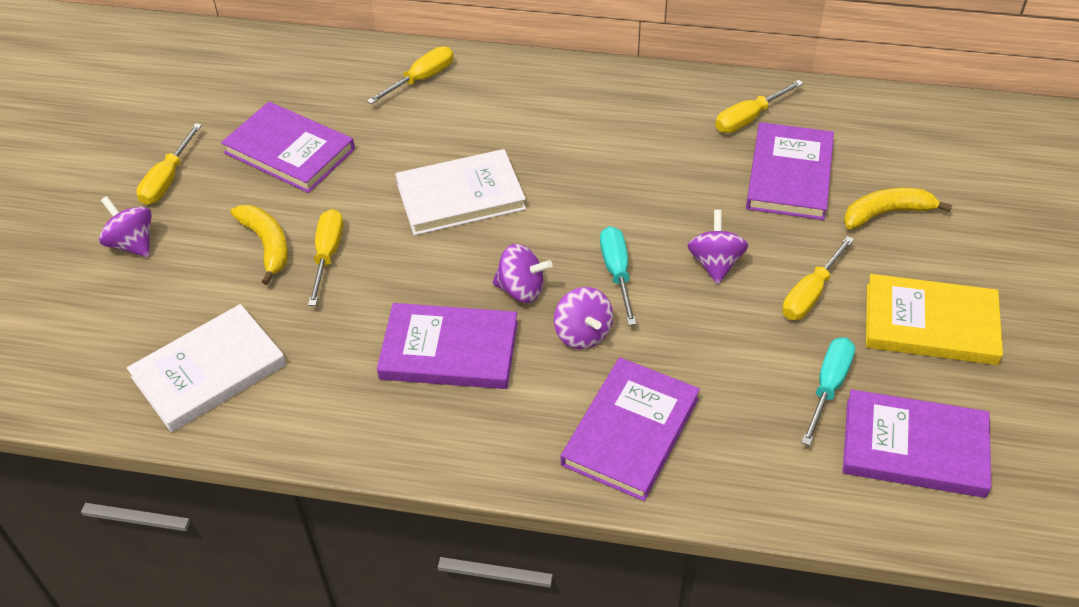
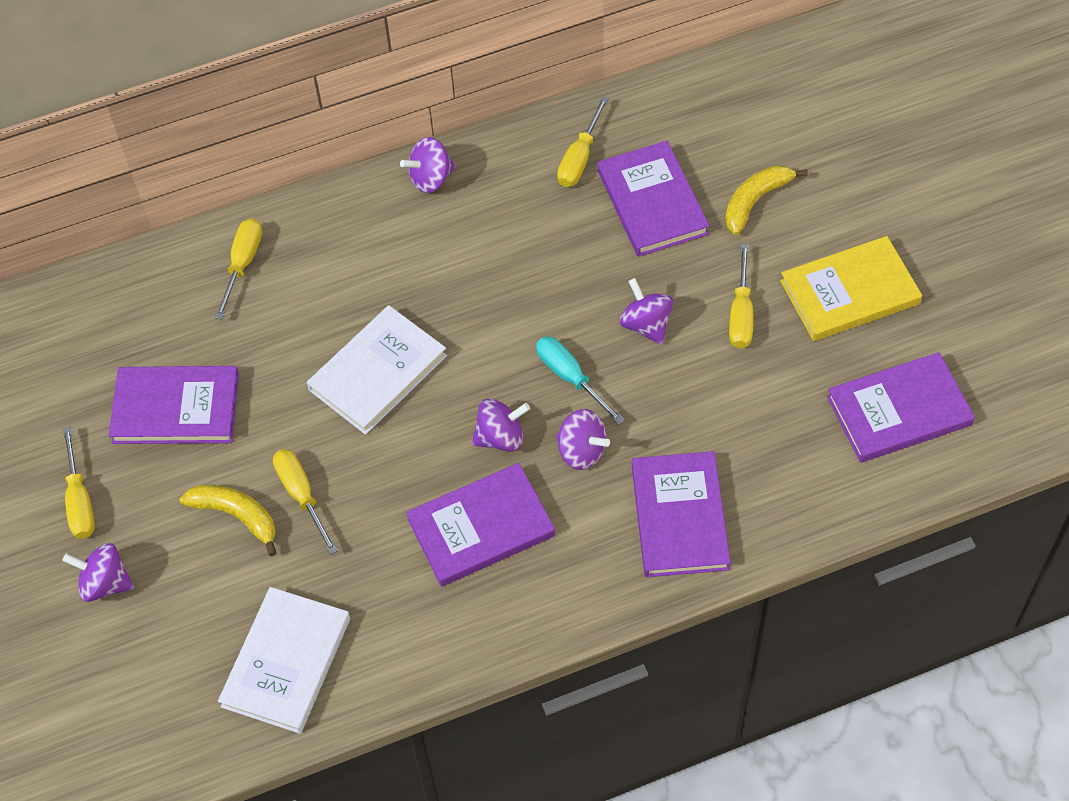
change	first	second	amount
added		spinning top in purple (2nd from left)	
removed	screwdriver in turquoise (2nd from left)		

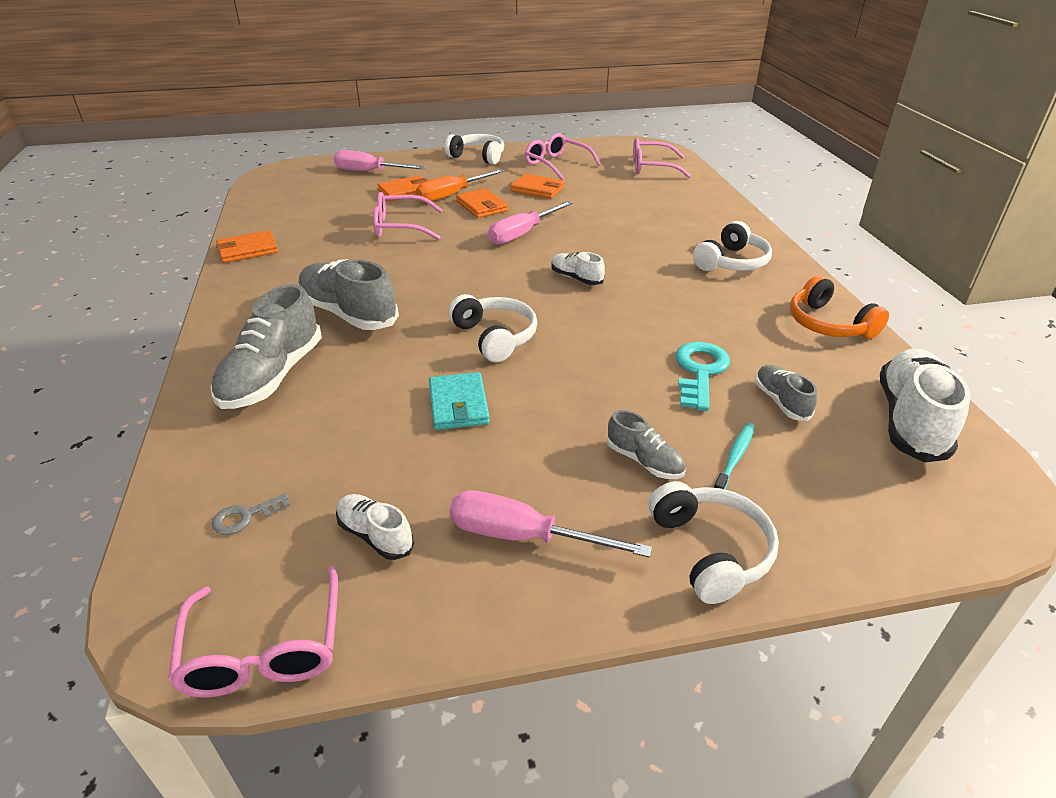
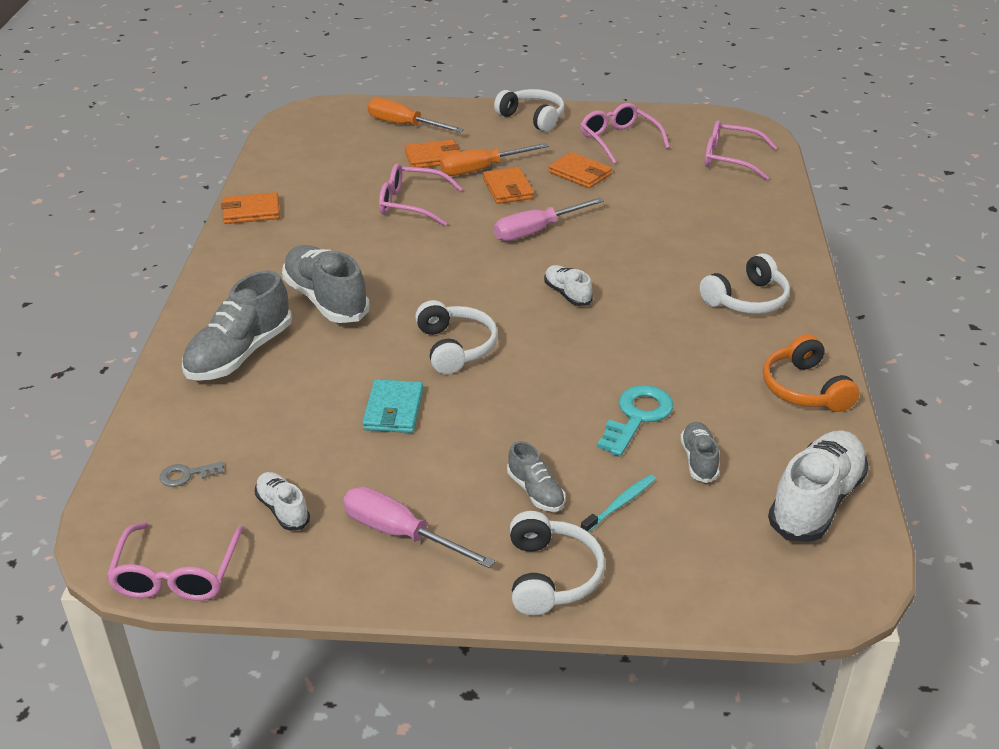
change	first	second	amount
recoloured	screwdriver in pink (1st from left)	screwdriver in orange (1st from left)	

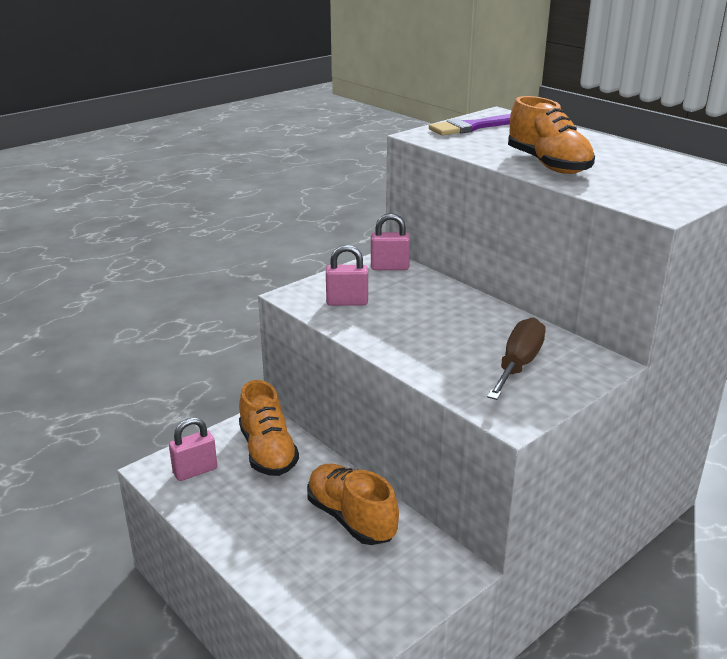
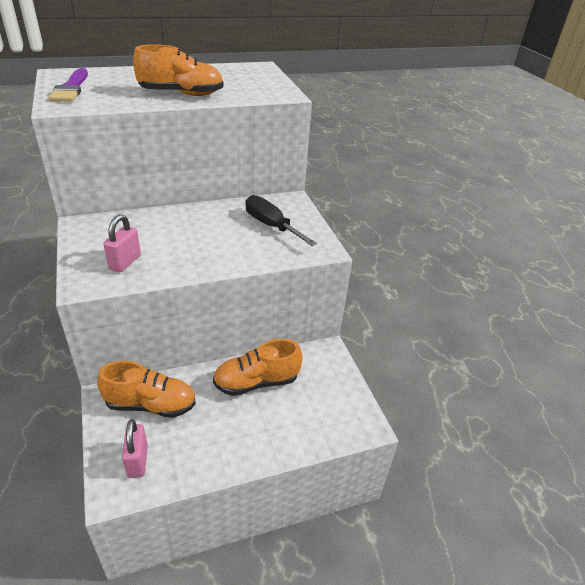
change	first	second	amount
recoloured	screwdriver in brown	screwdriver in black	
removed	padlock in pink (3rd from left)		

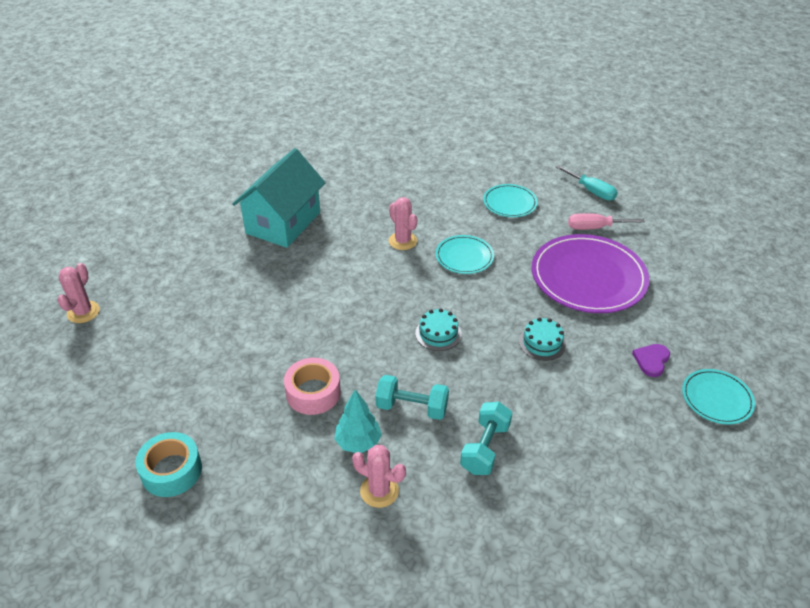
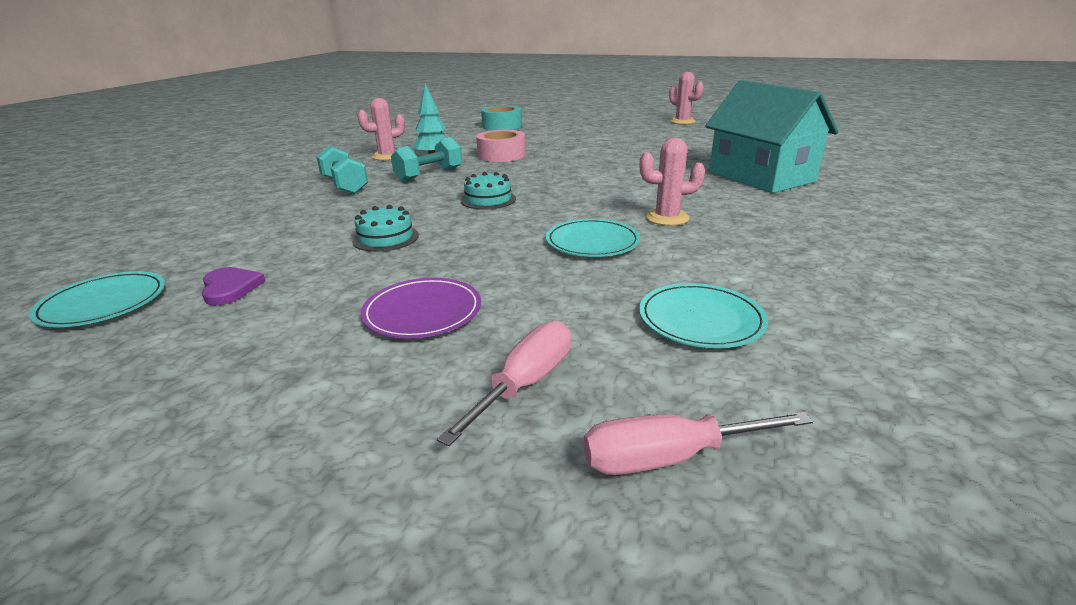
change	first	second	amount
resized	plate in purple		x0.52
recoloured	screwdriver in turquoise	screwdriver in pink (2nd from left)	

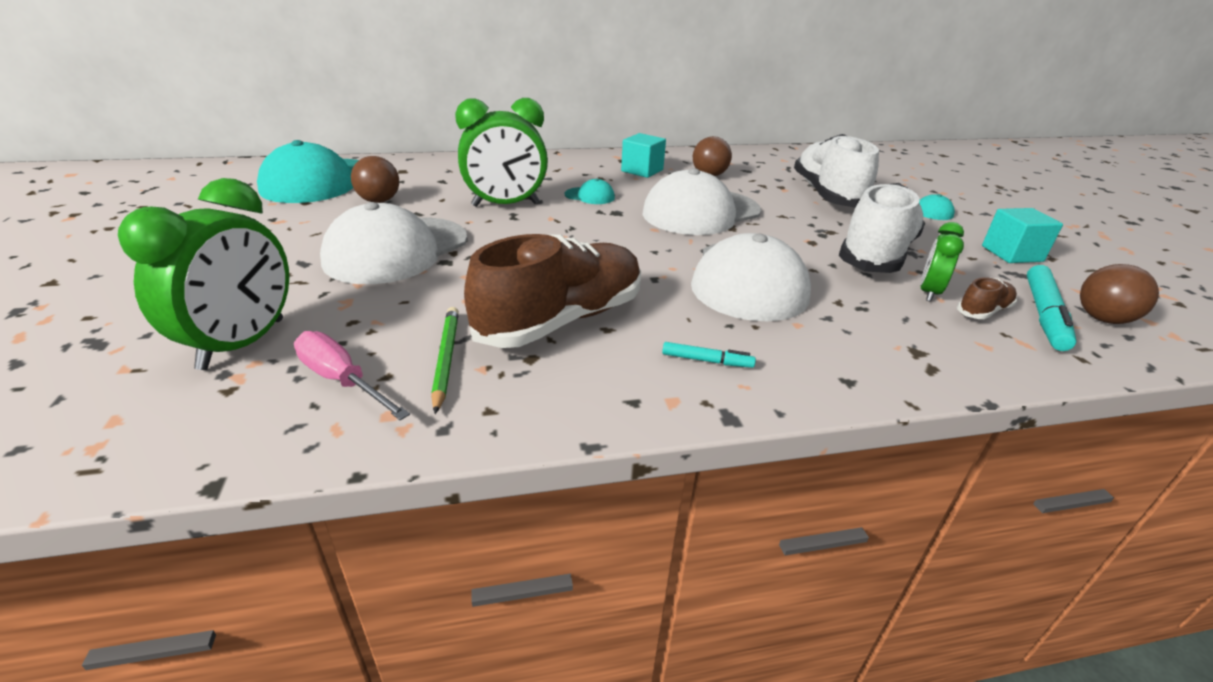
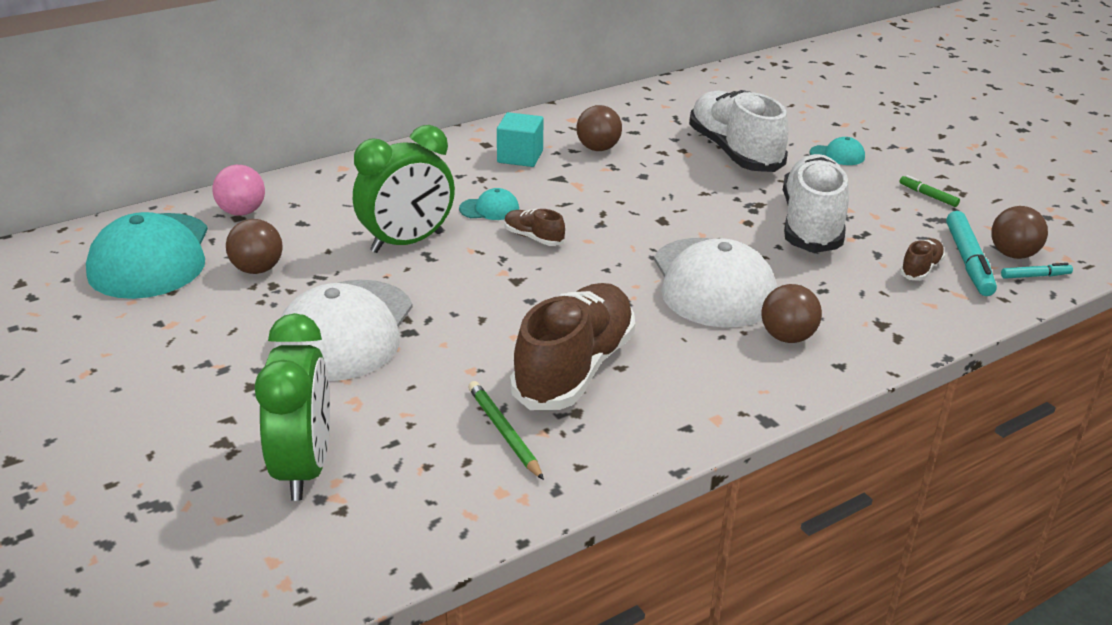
change	first	second	amount
added		ball in pink	
added		shoe in brown (1st from left)	
added		ball in brown (3rd from left)	
replaced	cube in turquoise (2nd from left)	marker in green	
moved	marker in turquoise (1st from left in the first image)	marker in turquoise (2nd from left)	
removed	screwdriver in pink		
removed	cap in white (2nd from left)		
removed	clock in green (3rd from left)		

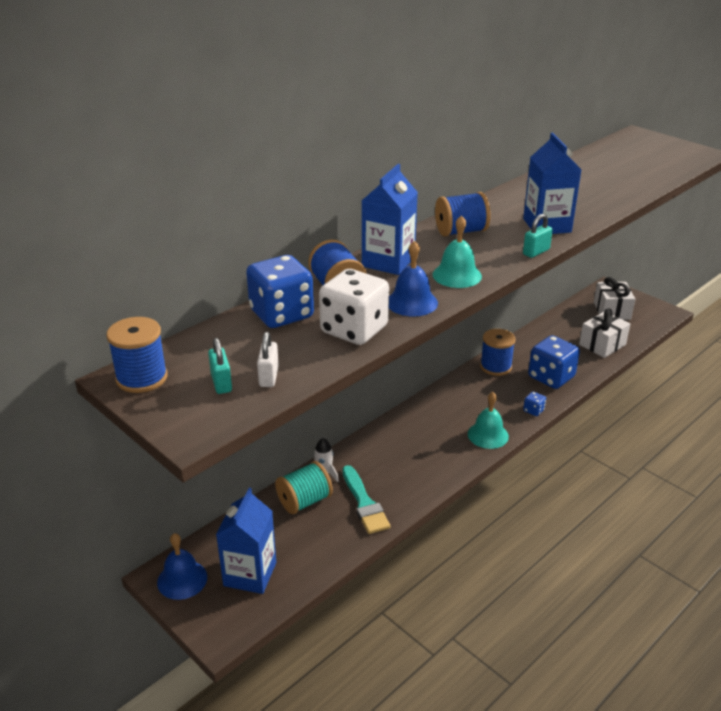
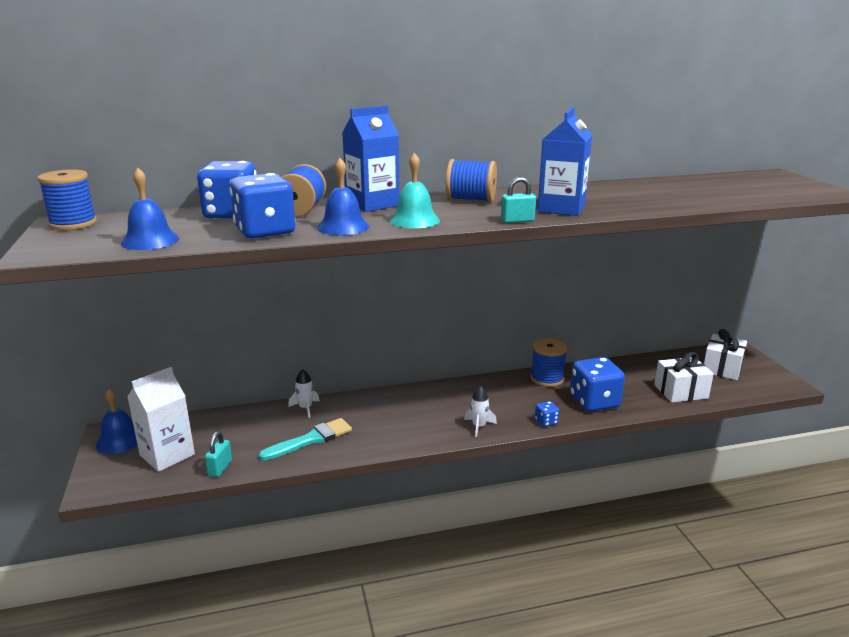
change	first	second	amount
replaced	padlock in white	bell in blue (2nd from left)	
recoloured	carton in blue (1st from left)	carton in white	
moved	padlock in turquoise (1st from left)		
recoloured	dice in white	dice in blue (2nd from left)	
turned	brush in turquoise		135 degrees counterclockwise
replaced	bell in turquoise (2nd from left)	rocket in white (2nd from left)	
removed	spool in turquoise		

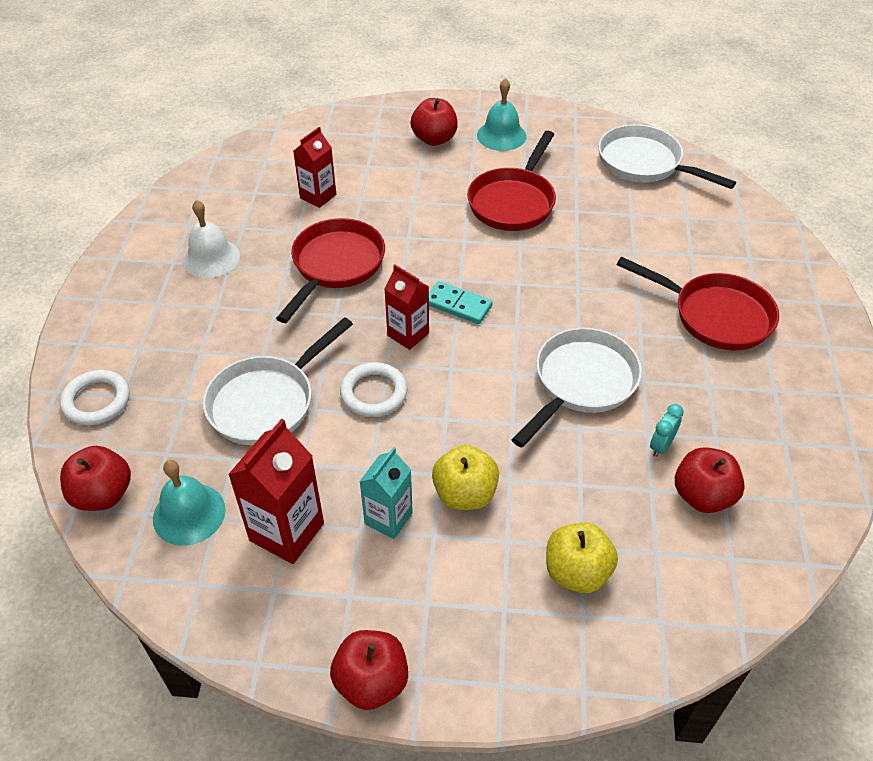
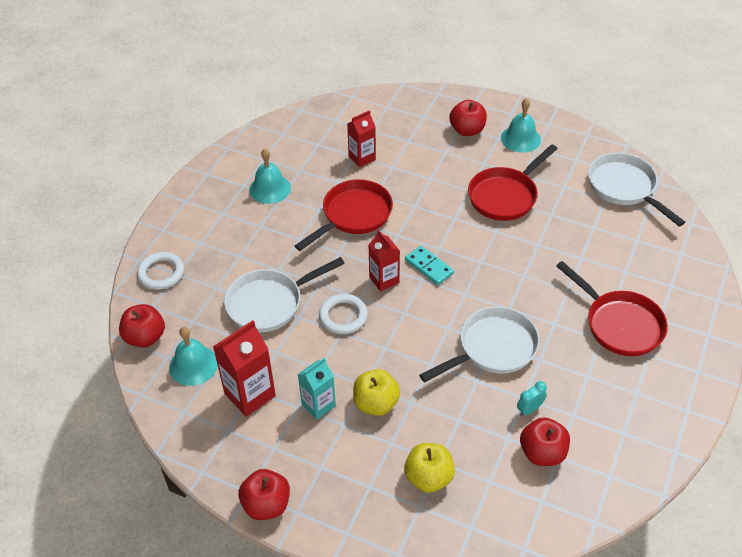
change	first	second	amount
recoloured	bell in white	bell in turquoise (2nd from left)	

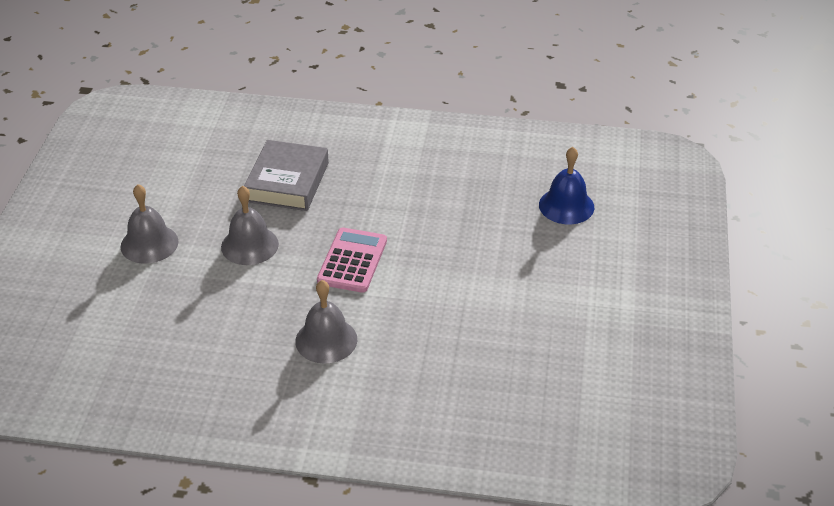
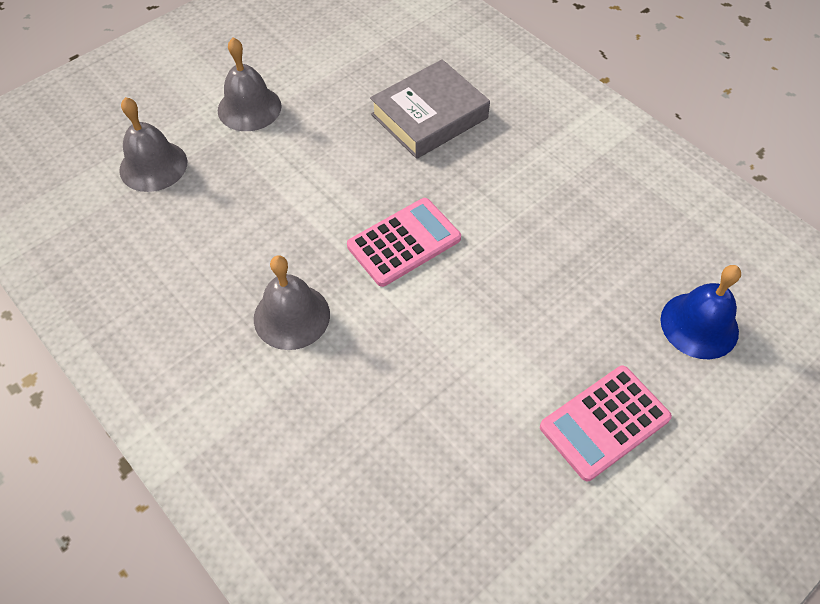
change	first	second	amount
moved	bell in grey (2nd from left in the first image)	bell in grey (1st from left)	
added		calculator in pink (2nd from left)	

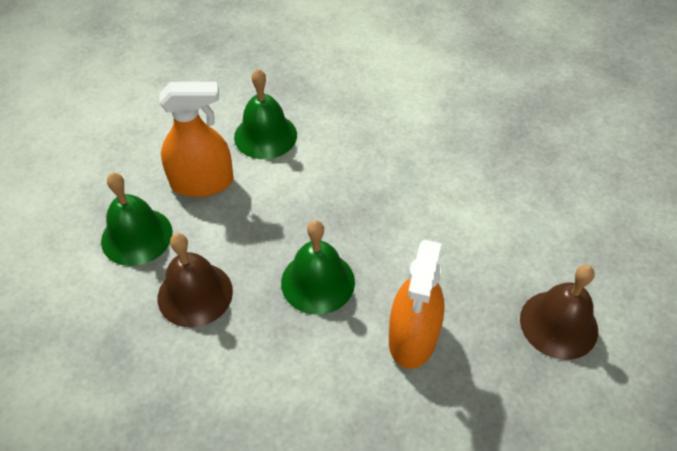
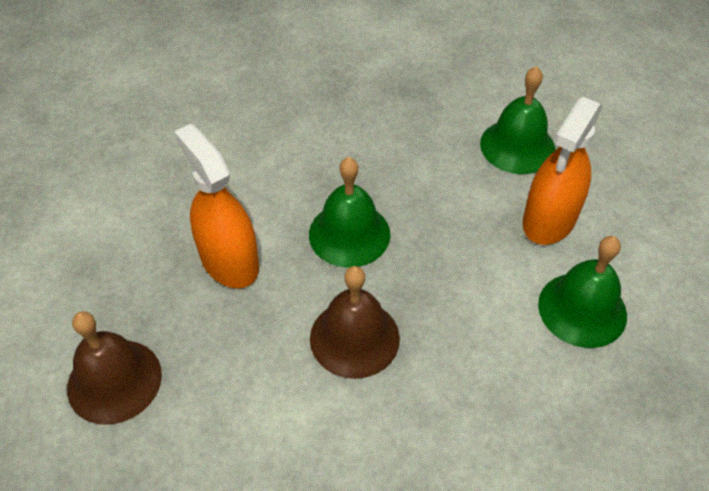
change	first	second	amount
moved	bell in brown (1st from left in the first image)	bell in brown (2nd from left)	

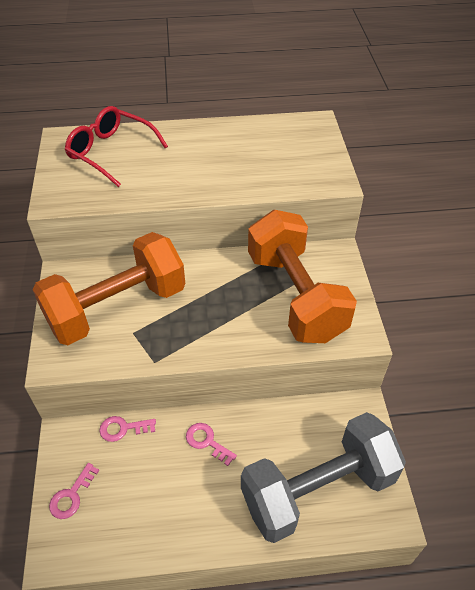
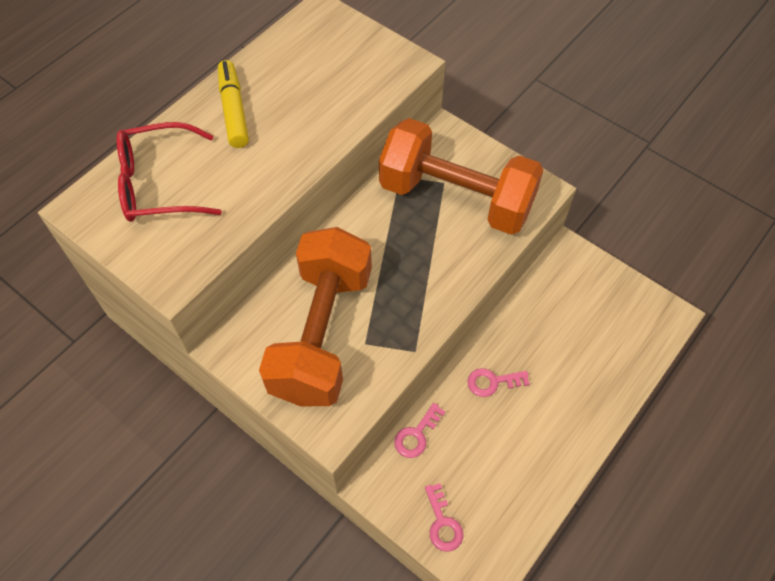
change	first	second	amount
added		marker in yellow	
removed	dumbbell in grey		

